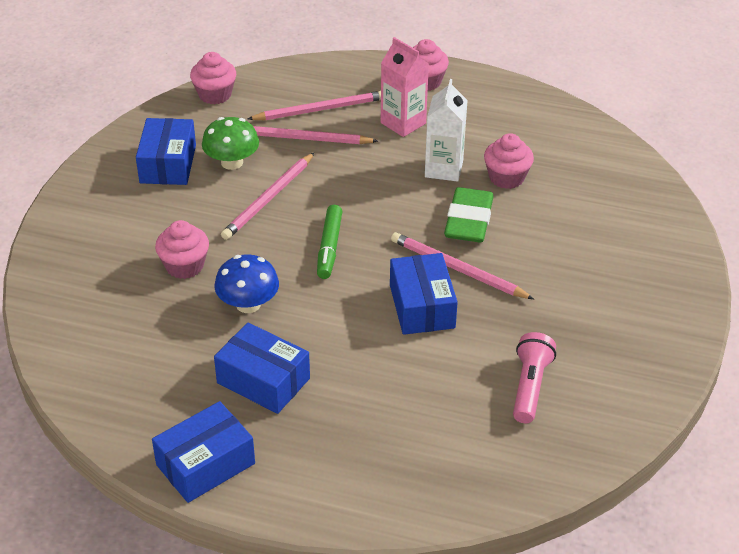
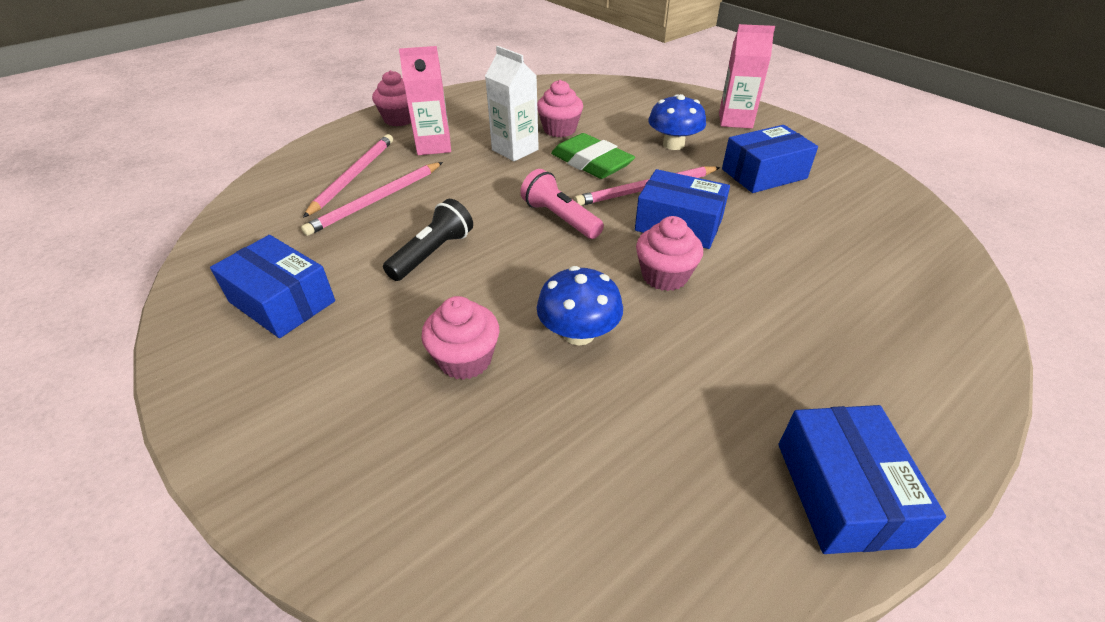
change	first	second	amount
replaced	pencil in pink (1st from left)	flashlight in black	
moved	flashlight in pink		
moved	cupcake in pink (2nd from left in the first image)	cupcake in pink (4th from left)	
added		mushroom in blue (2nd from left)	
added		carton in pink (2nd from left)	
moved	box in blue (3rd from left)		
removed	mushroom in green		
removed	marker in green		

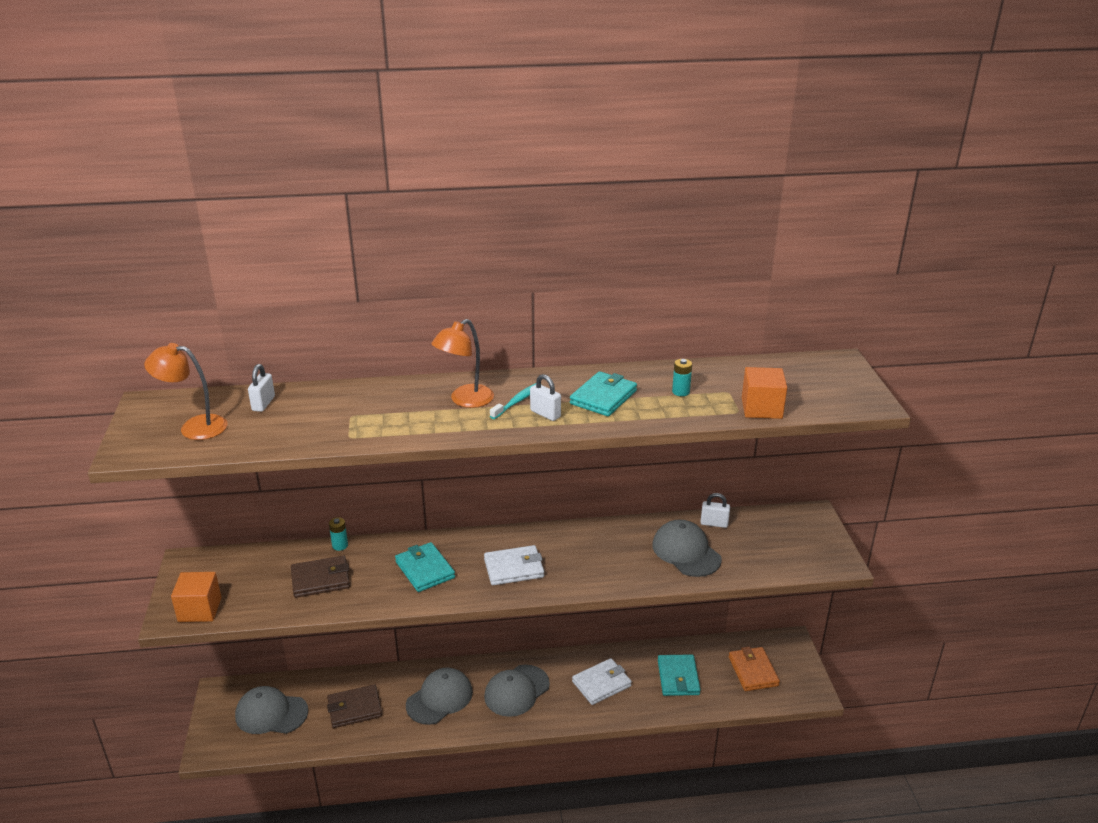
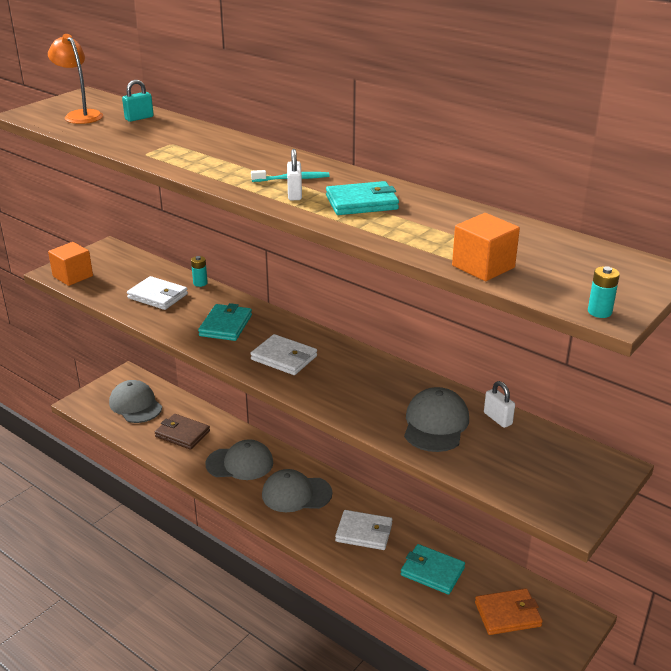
change	first	second	amount
recoloured	padlock in white (1st from left)	padlock in turquoise	
recoloured	wallet in brown (1st from left)	wallet in white (1st from left)	
turned	wallet in turquoise (3rd from left)		75 degrees clockwise
turned	wallet in orange		45 degrees clockwise
moved	battery in turquoise (2nd from left)		
removed	lamp in orange (2nd from left)		

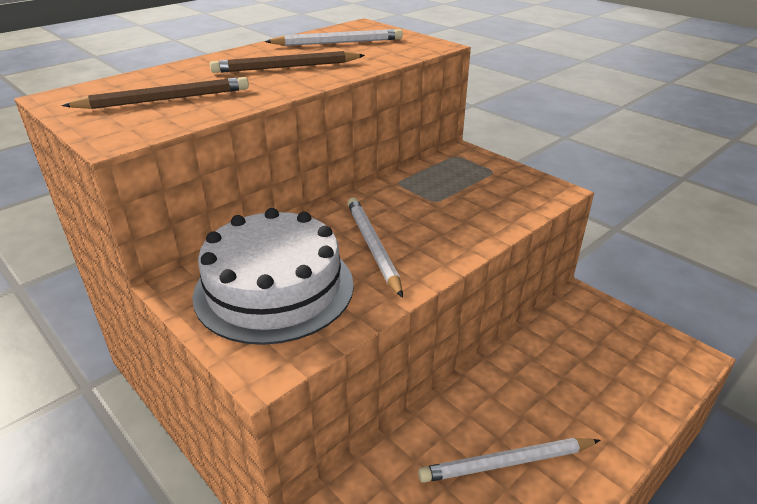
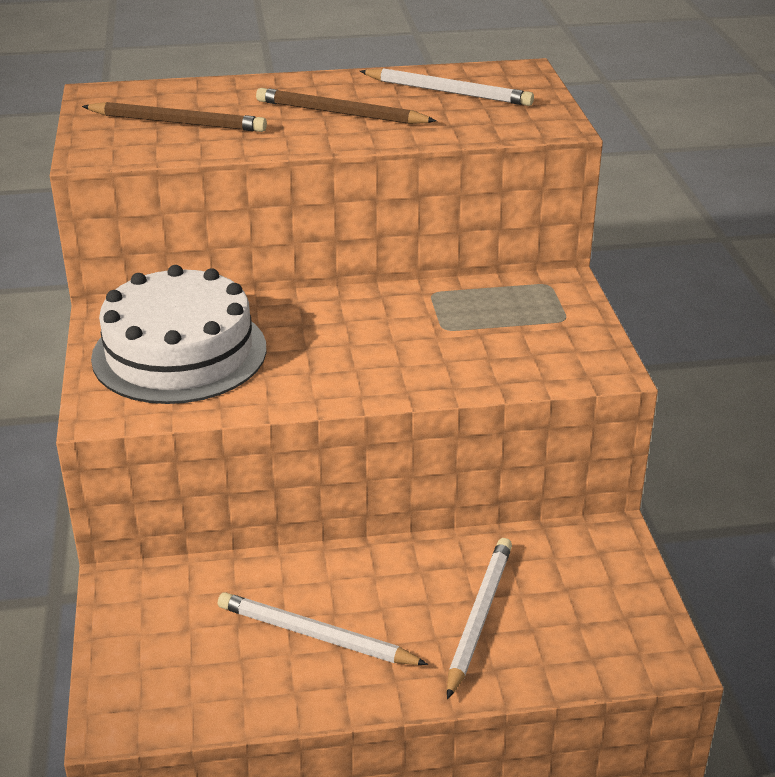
change	first	second	amount
moved	pencil in white (2nd from left in the first image)	pencil in white (3rd from left)	

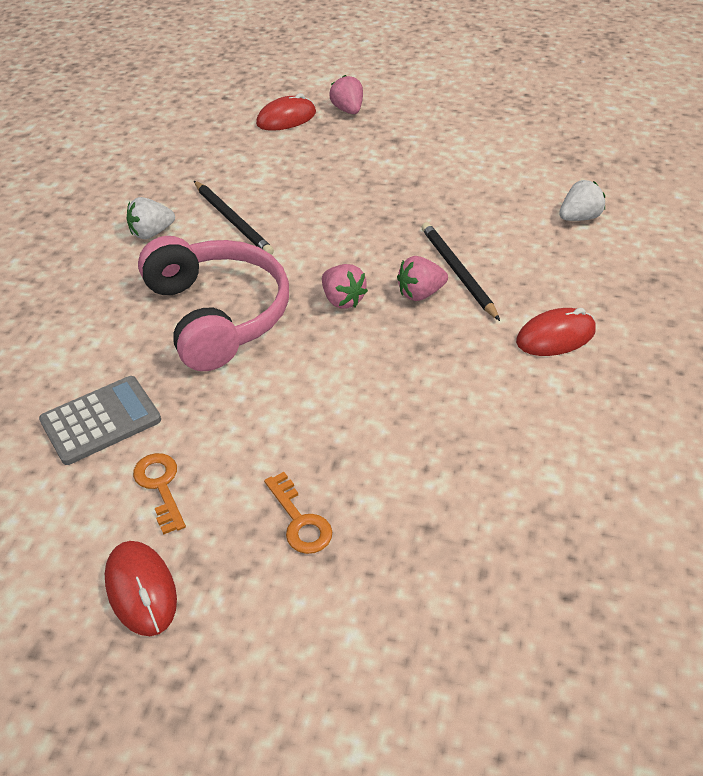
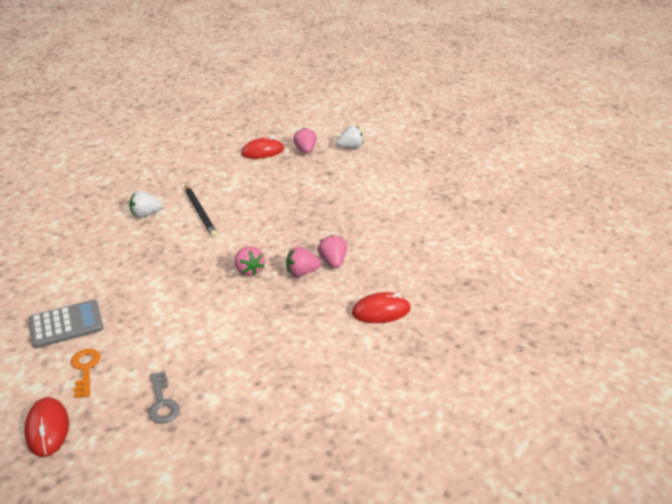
change	first	second	amount
recoloured	key in orange (2nd from left)	key in grey	
replaced	pencil in black (2nd from left)	strawberry in pink (4th from left)	
moved	strawberry in white (2nd from left)		
removed	headphones in pink		

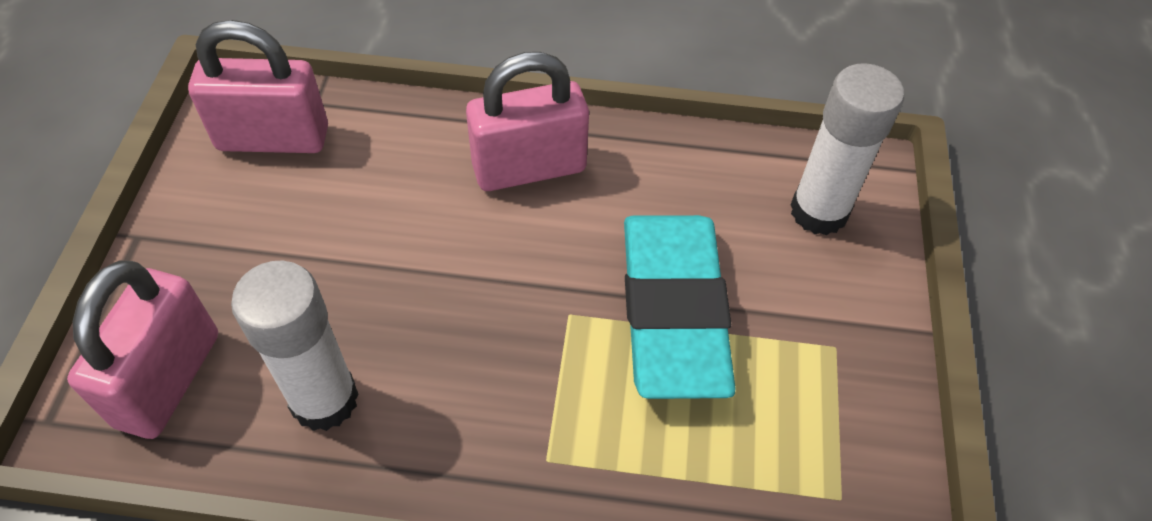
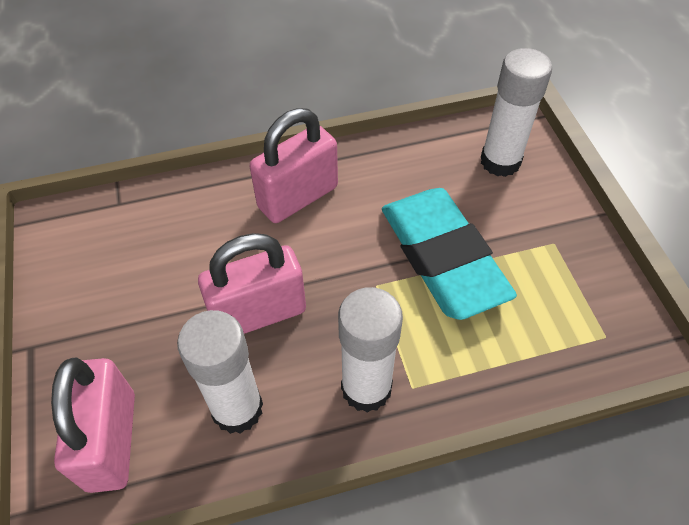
change	first	second	amount
moved	padlock in pink (2nd from left)		
added		glue stick in white (2nd from left)	

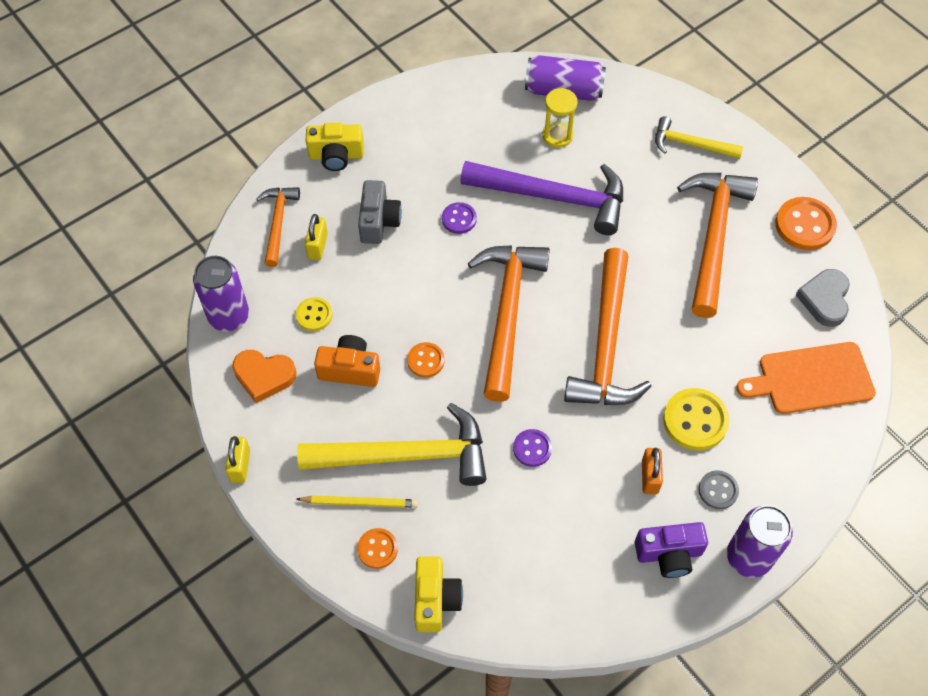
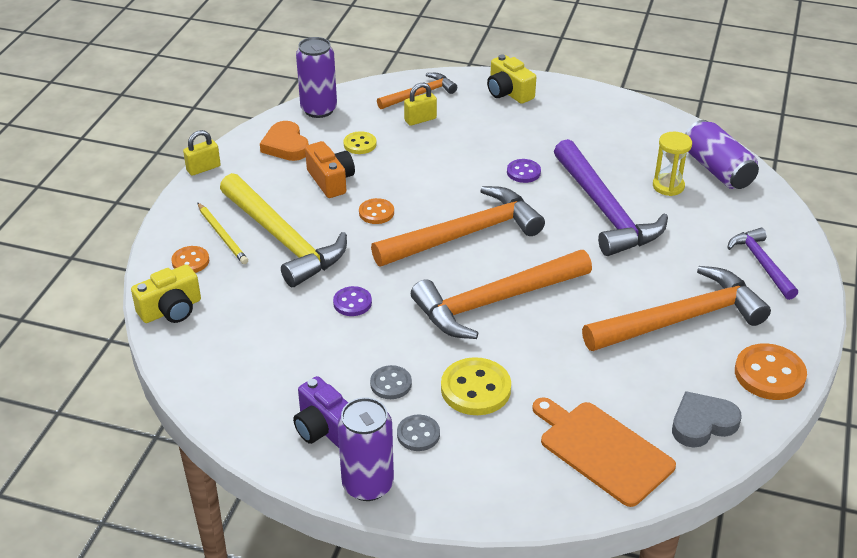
change	first	second	amount
replaced	padlock in orange	button in grey (1st from left)	
recoloured	hammer in yellow (2nd from left)	hammer in purple (2nd from left)	
removed	camera in grey		

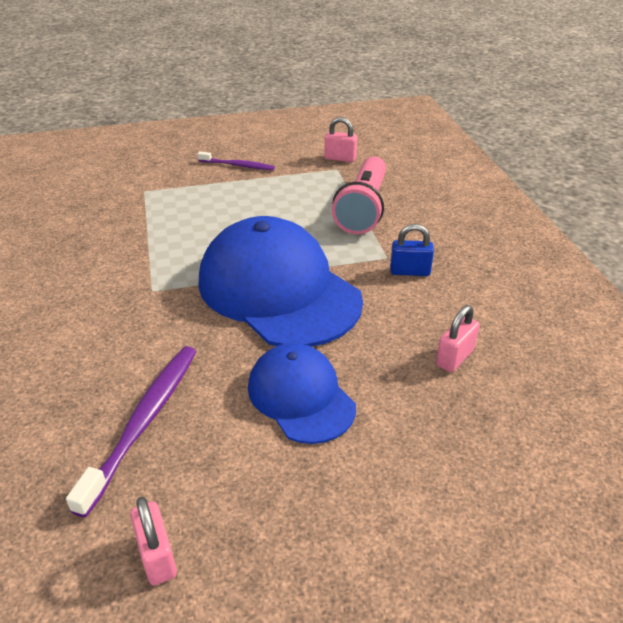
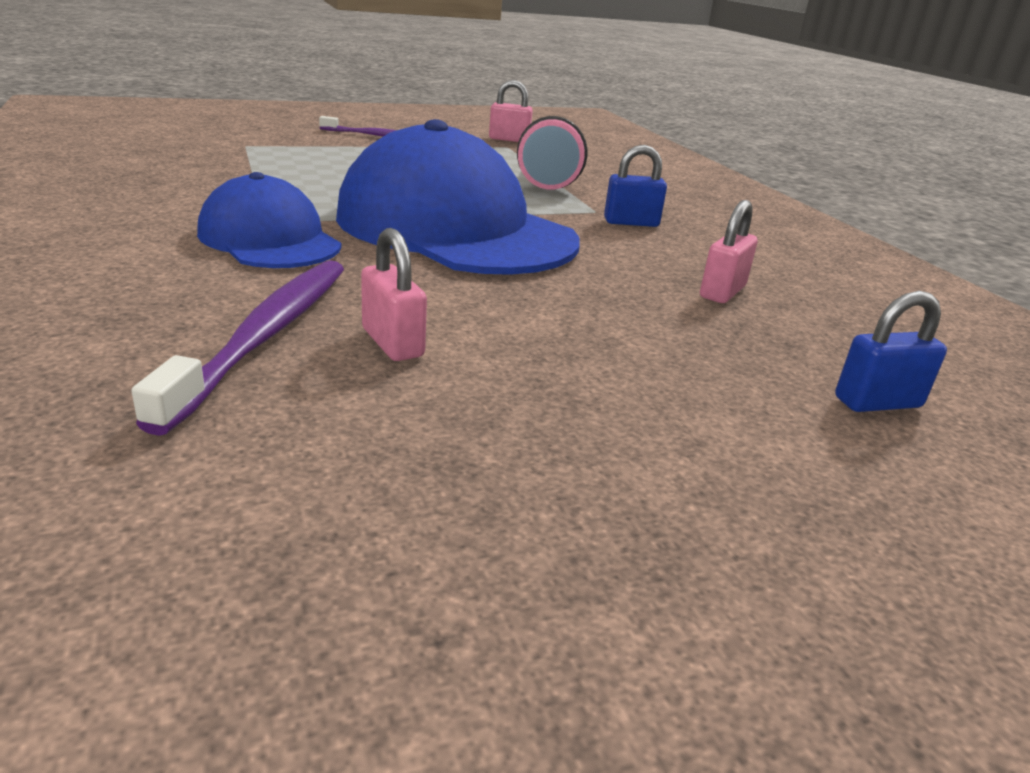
change	first	second	amount
moved	cap in blue (2nd from left in the first image)	cap in blue (1st from left)	
moved	padlock in pink (1st from left)		
added		padlock in blue (2nd from left)	

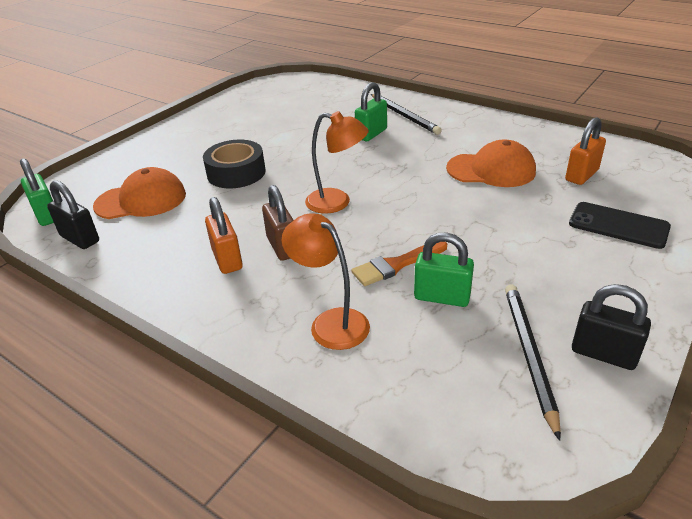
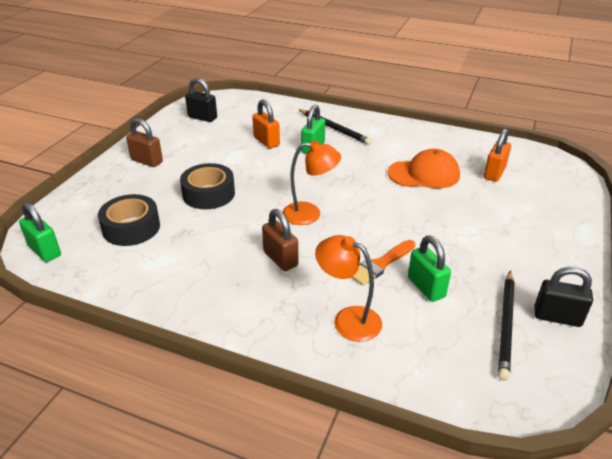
change	first	second	amount
replaced	cap in orange (1st from left)	tape in black (1st from left)	
added		padlock in brown (1st from left)	
moved	padlock in black (1st from left)		
moved	padlock in orange (1st from left)		
turned	padlock in green (3rd from left)		60 degrees clockwise
turned	pencil in black (2nd from left)		150 degrees counterclockwise
removed	phone in black		

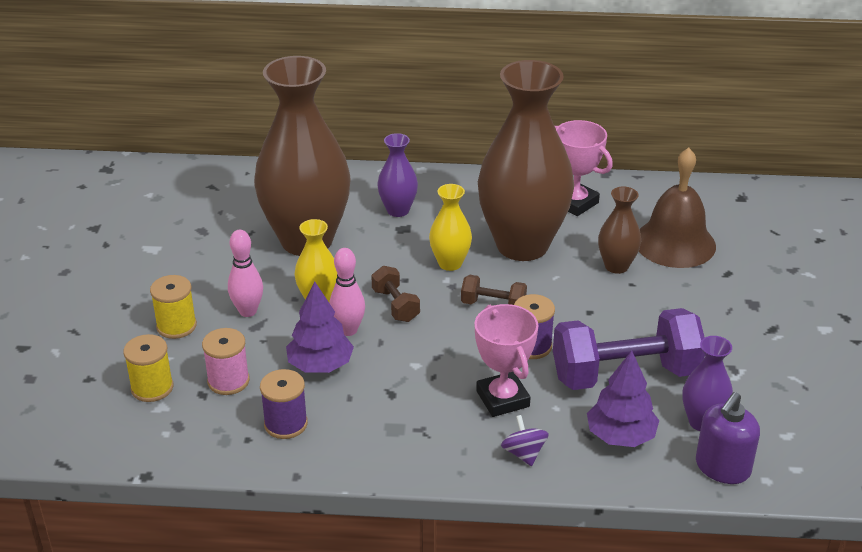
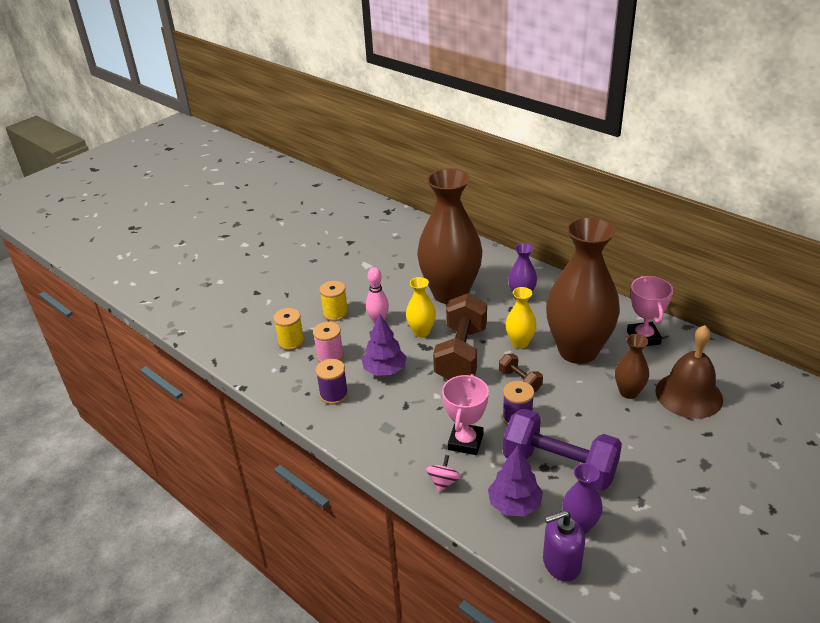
change	first	second	amount
recoloured	spinning top in purple	spinning top in pink	
resized	dumbbell in brown (1st from left)		x2.11
removed	bowling pin in pink (2nd from left)		

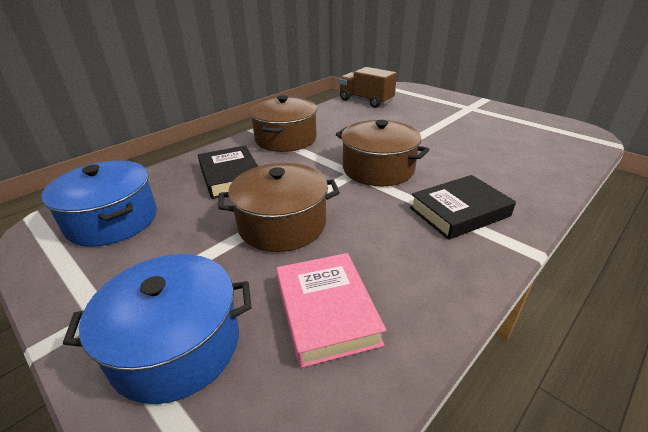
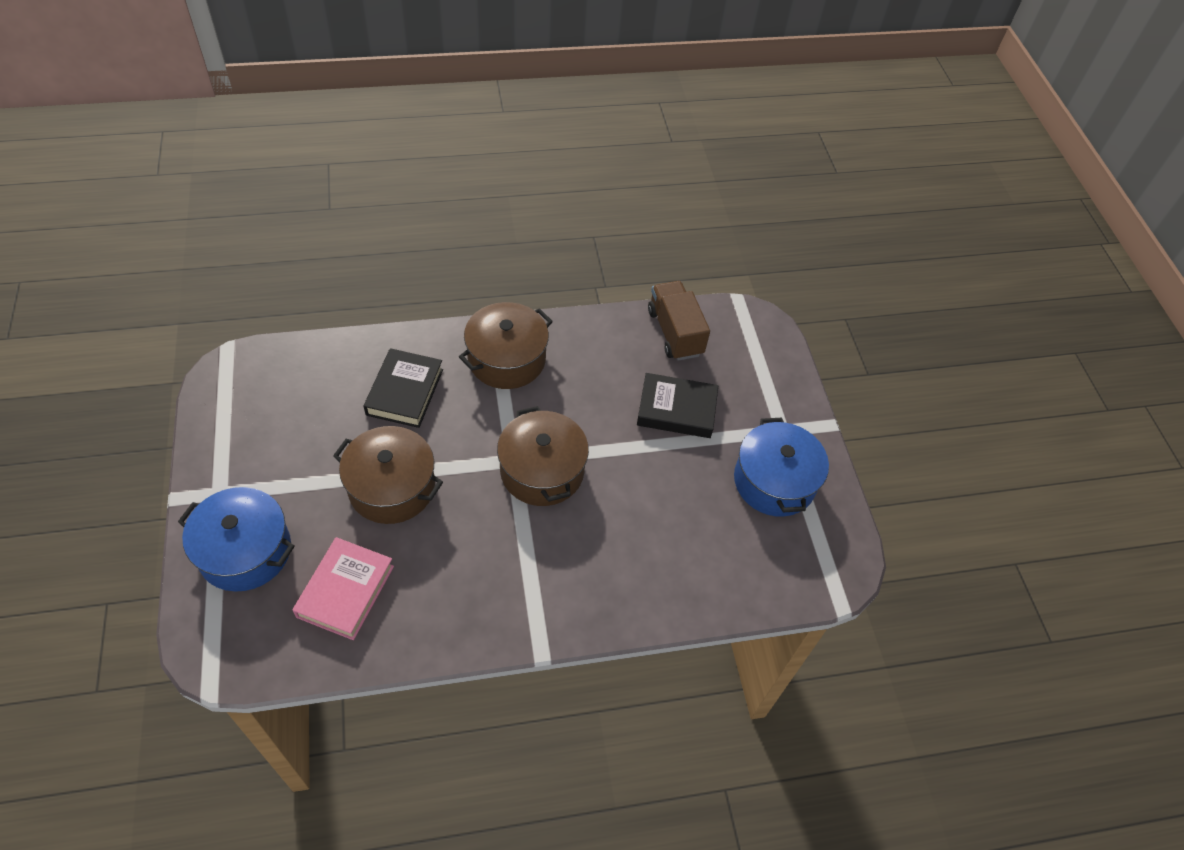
change	first	second	amount
moved	book in black (2nd from left)		
moved	pot in blue (1st from left in the first image)	pot in blue (2nd from left)	

